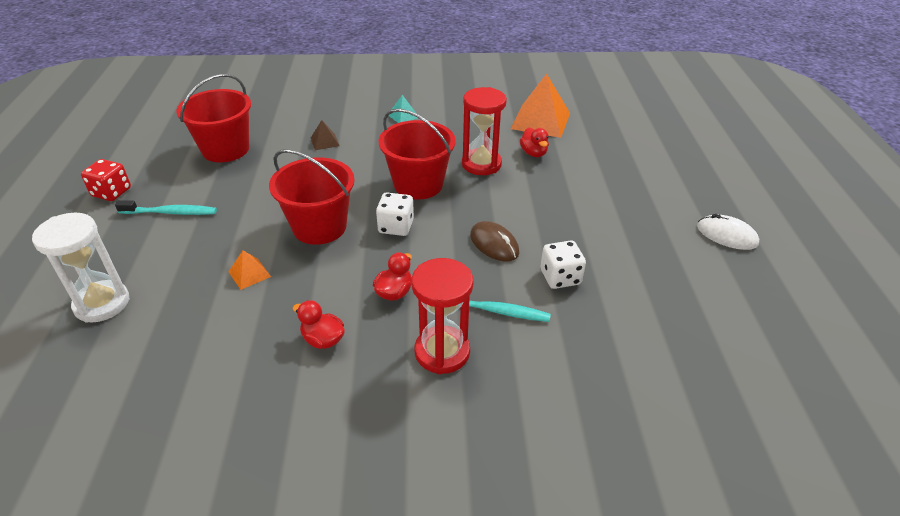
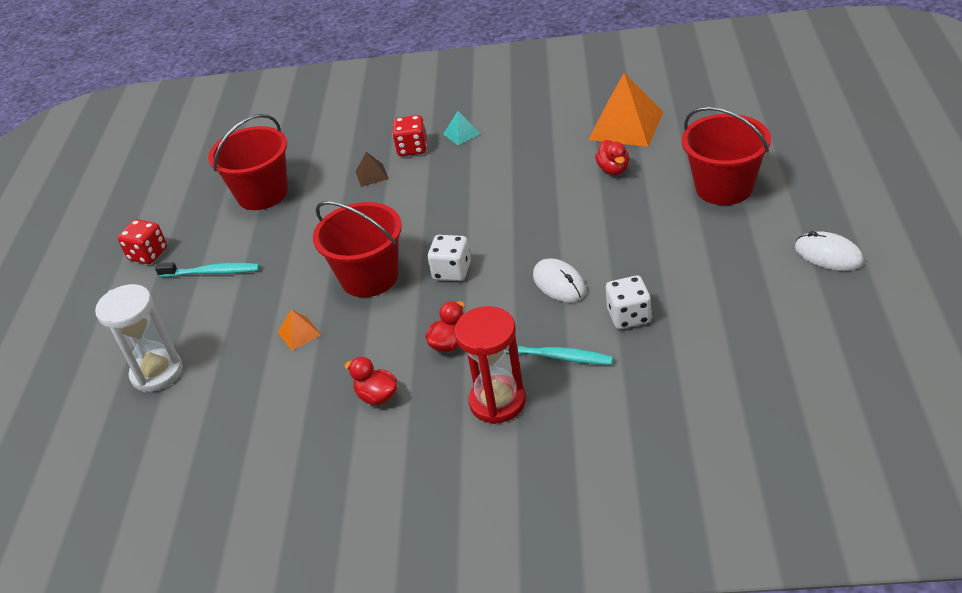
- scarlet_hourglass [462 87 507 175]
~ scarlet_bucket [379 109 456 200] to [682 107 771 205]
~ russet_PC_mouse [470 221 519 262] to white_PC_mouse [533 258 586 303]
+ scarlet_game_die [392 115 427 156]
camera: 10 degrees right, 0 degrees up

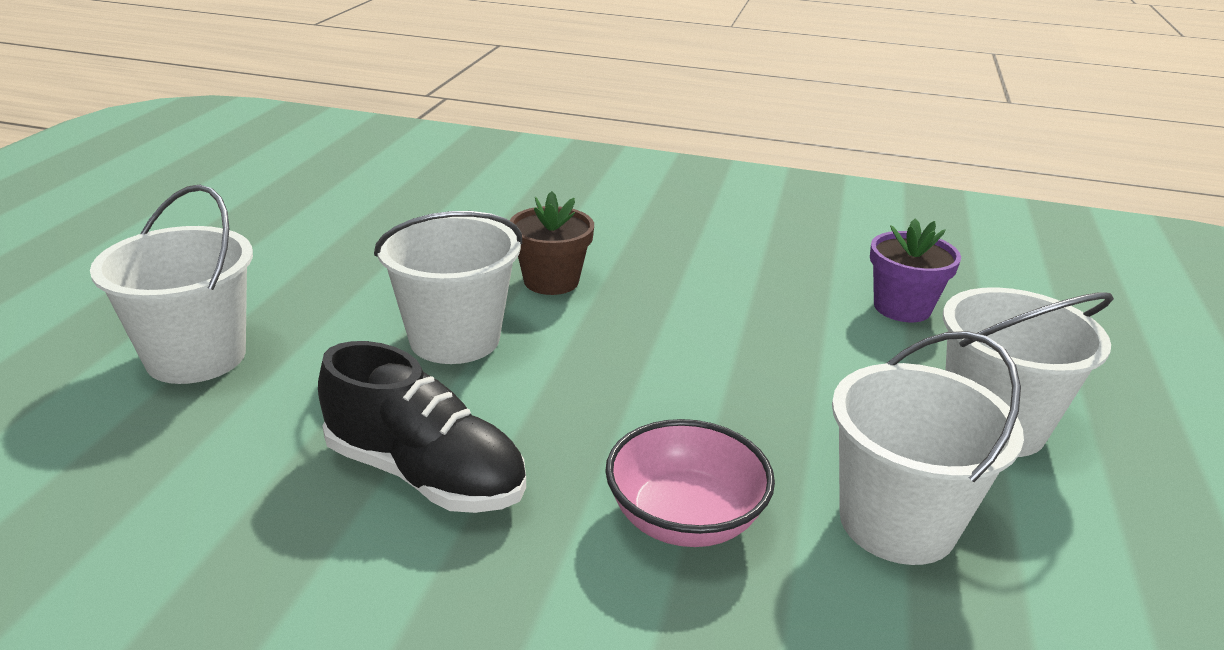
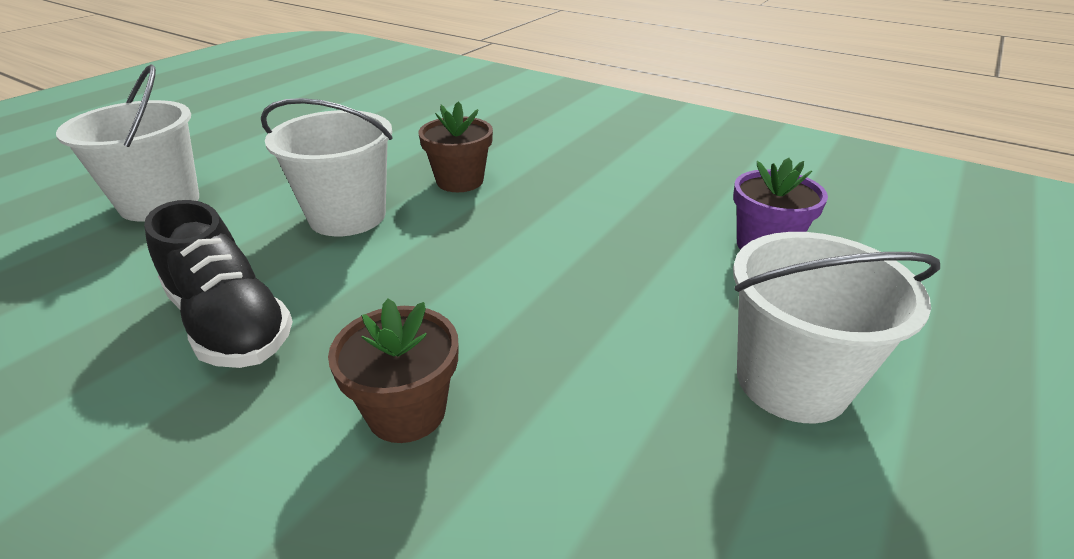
- white_bucket [832 331 1024 565]
~ rosy_bowl [605 419 775 547] to russet_potted_plant [328 299 458 443]
camera: 20 degrees right, 5 degrees up

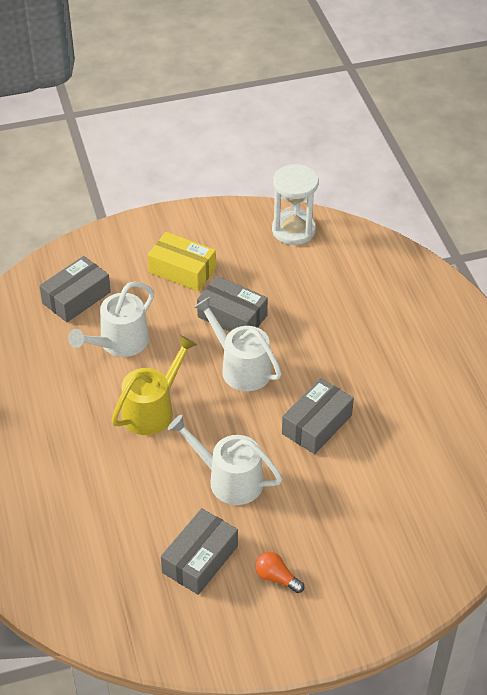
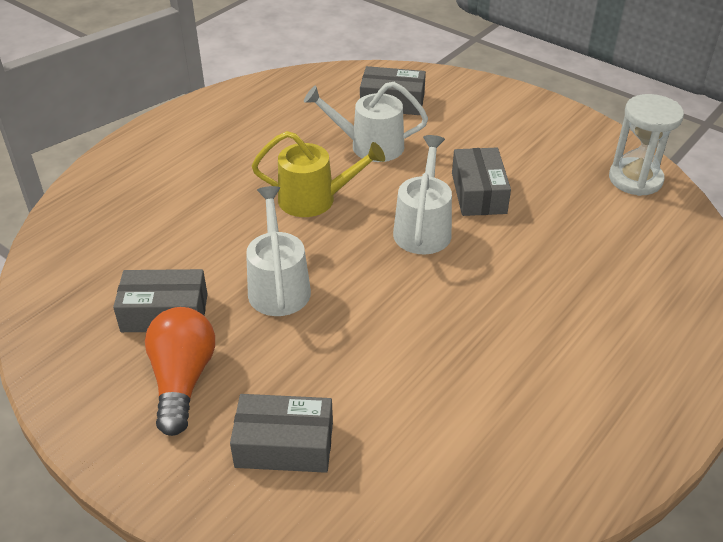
- yellow_parcel [147 232 216 291]
~ ash-grey_parcel [282 378 354 454] to [230 394 333 473]
~ orange-coloured_bulb [255 552 304 593] = [145 307 215 436] x1.95
camera: 55 degrees right, 5 degrees down

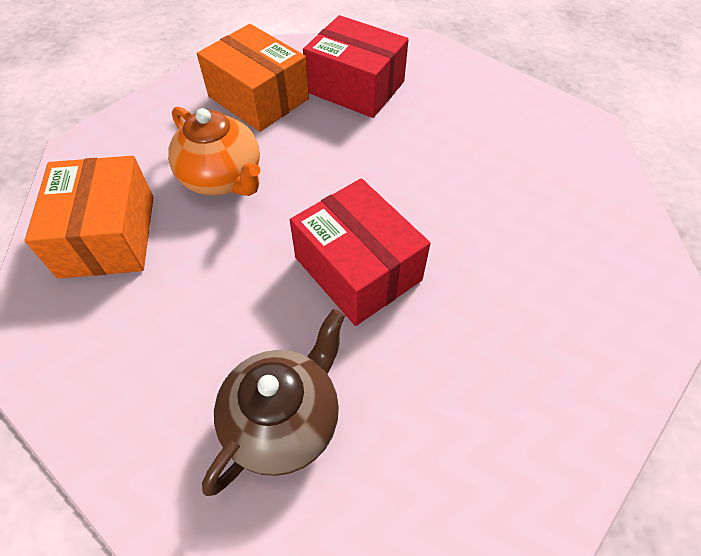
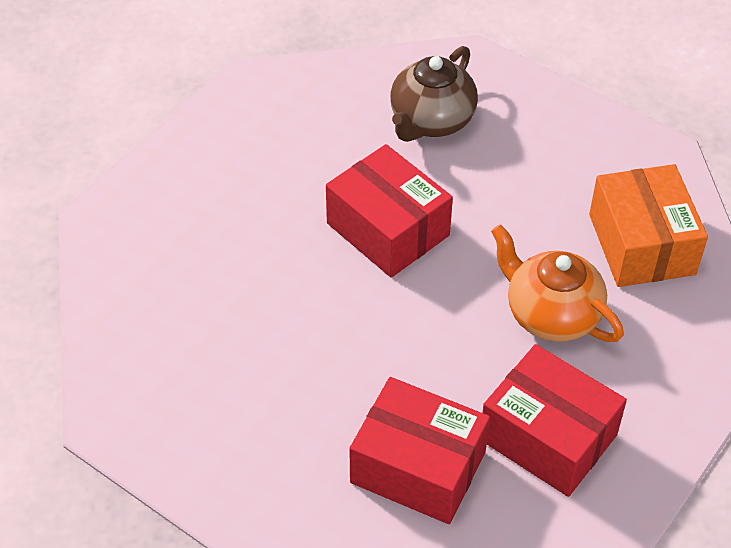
~ orange-coloured_parcel [197 24 309 132] to scarlet_parcel [482 344 627 497]
camera: 175 degrees right, 5 degrees down

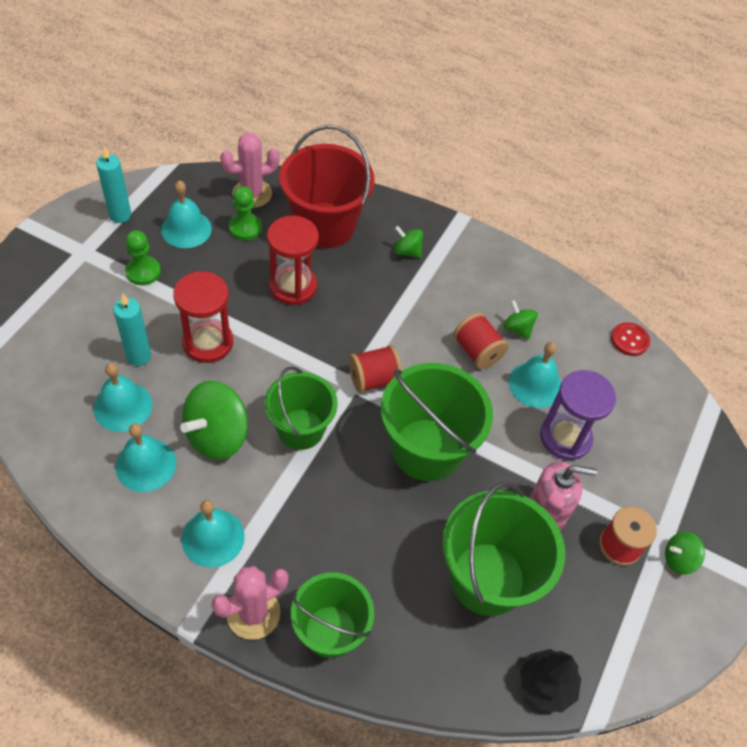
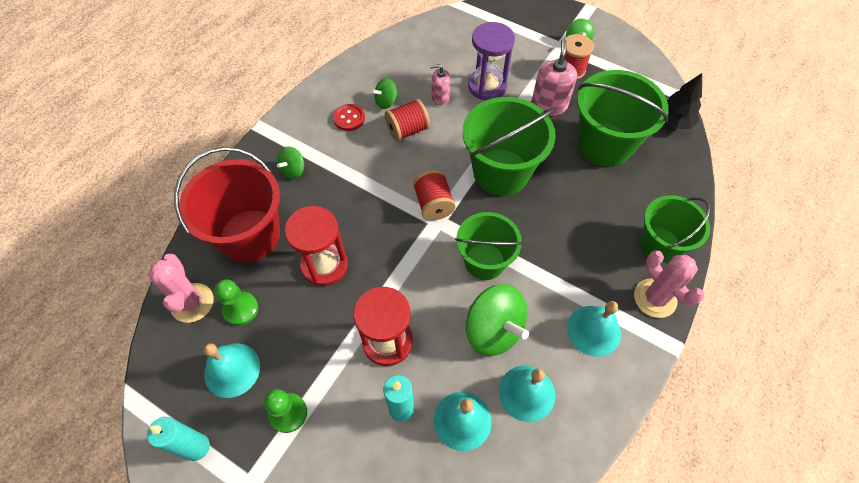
~ scarlet_button [611 322 650 356] to [333 104 365 131]
~ aqua_bell [509 342 561 408] to rosy_pump_bottle [430 64 451 106]
camera: 80 degrees left, 5 degrees up

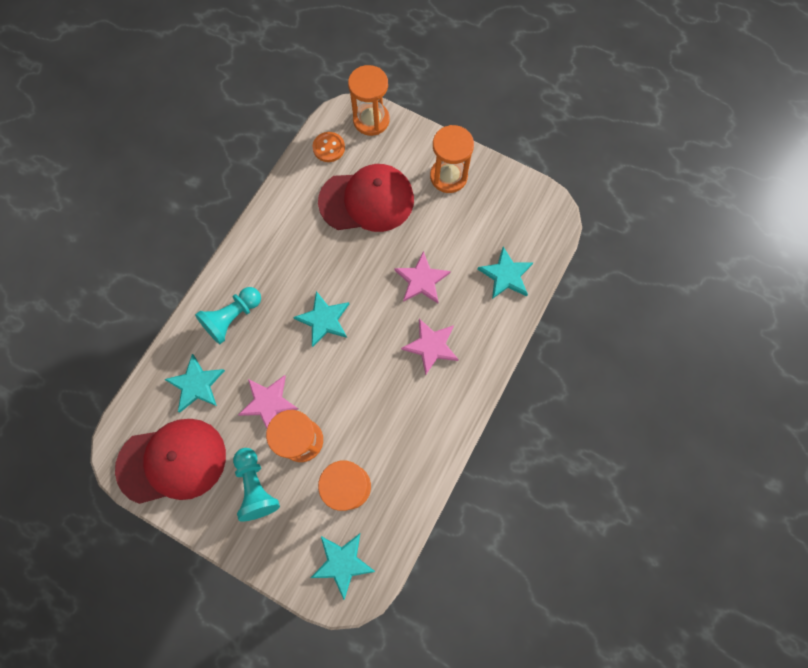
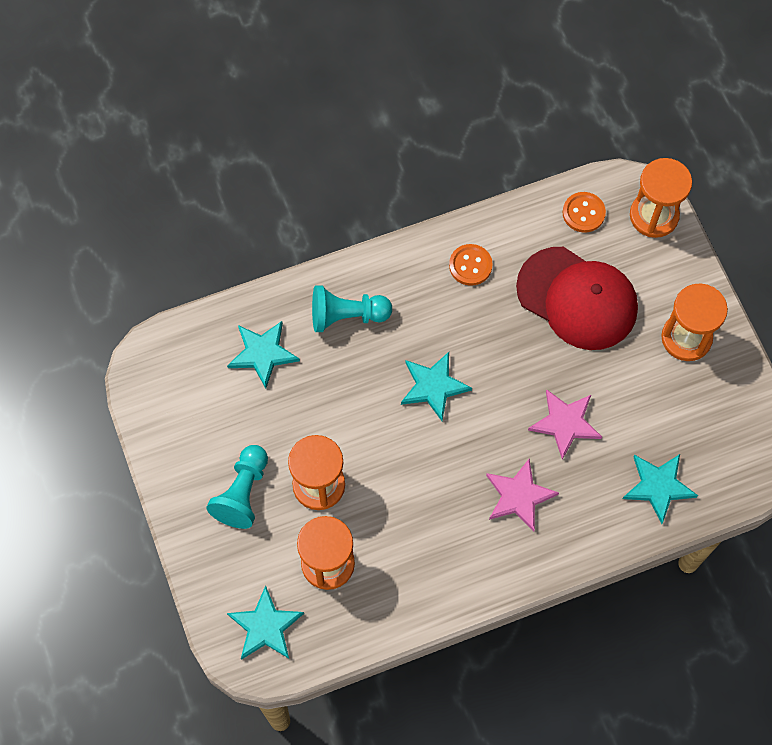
- rosy_star_shape [238 375 298 428]
- scarlet_baseball_cap [115 419 226 504]
+ orange-coloured_button [449 244 493 286]
camera: 40 degrees right, 5 degrees down

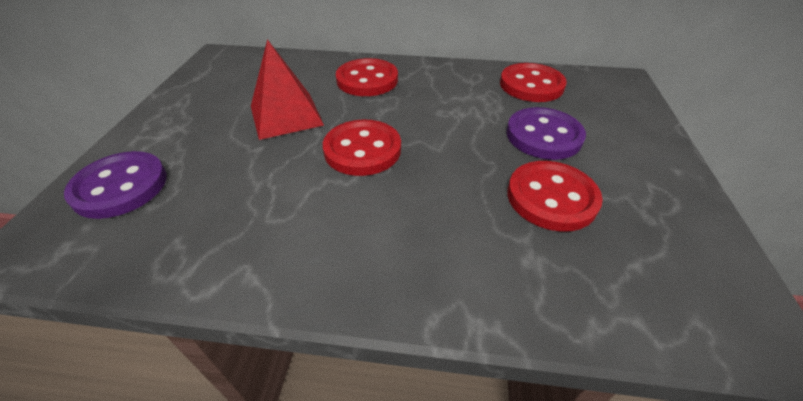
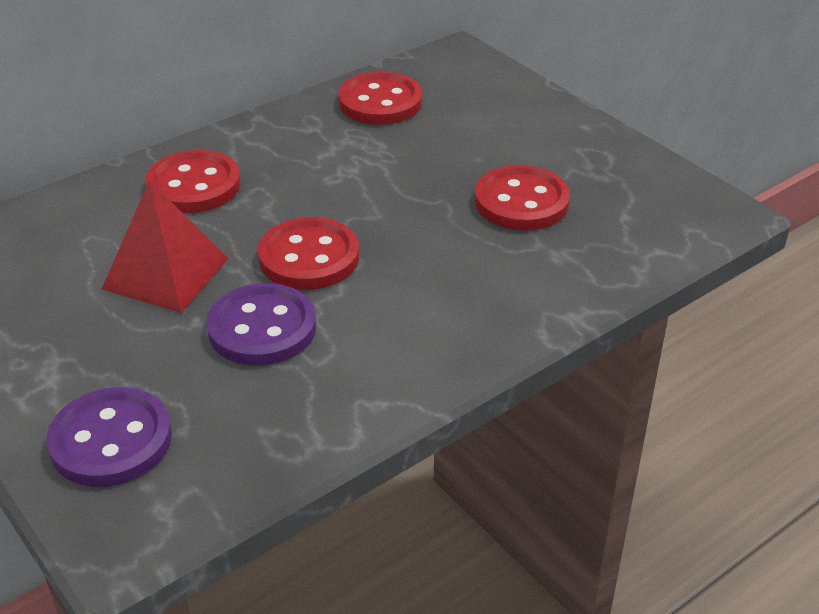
~ violet_button [506 107 586 160] to [206 283 316 366]
camera: 45 degrees left, 5 degrees down

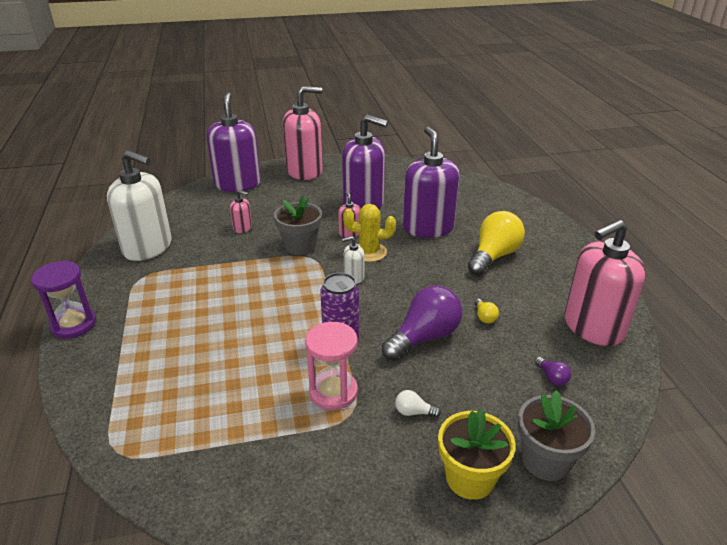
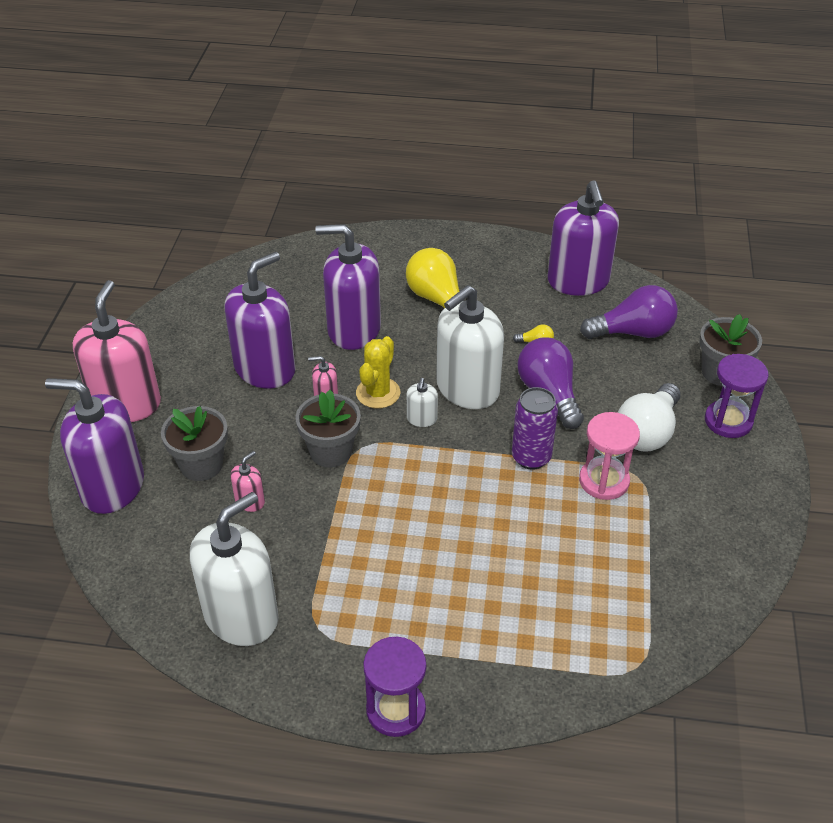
~ rosy_pump_bottle [564 220 646 346] to violet_pump_bottle [547 180 619 296]
~ violet_bulb [535 357 571 386] = [580 285 678 339] x2.38
~ white_bulb [395 390 441 418] = [618 383 681 452] x2.38
~ yellow_potted_plant [438 409 516 500] to violet_hourglass [705 354 769 438]
+ white_pump_bottle [436 285 504 409]
+ ash-grey_potted_plant [161 406 228 481]
camera: 70 degrees left, 10 degrees up

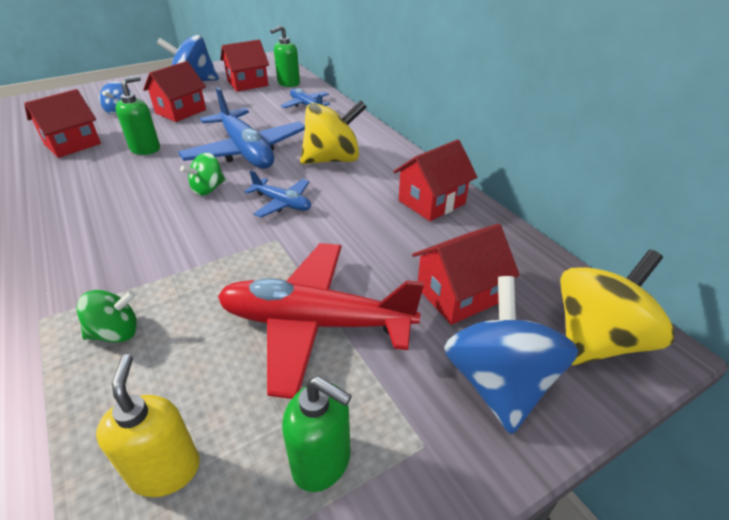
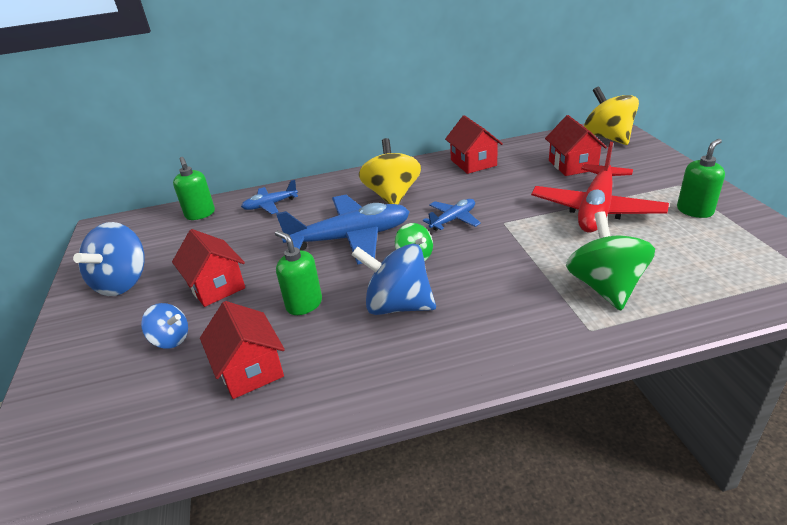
- scarlet_house [220 40 269 92]
~ cobalt_whirligig [444 276 579 434] to [351 244 436 315]
~ green_whirligig [77 290 138 343] = [566 211 655 311] x1.78
- yellow_pump_bottle [96 354 200 497]
camera: 70 degrees left, 5 degrees down

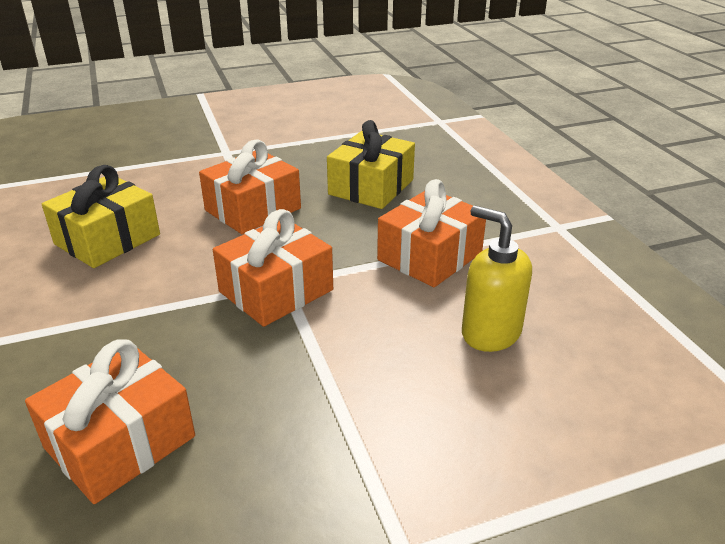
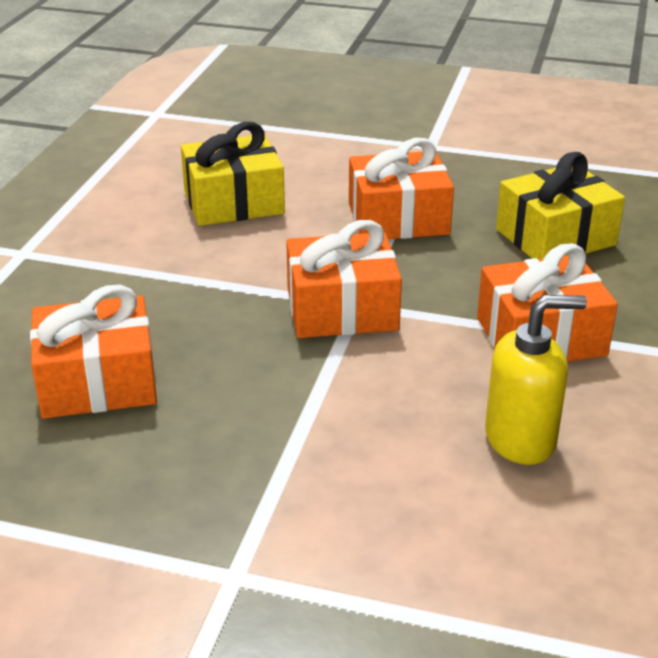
~ yellow_pump_bottle [462 206 532 352] = [485 295 587 465] 90 degrees clockwise
camera: 35 degrees right, 0 degrees up

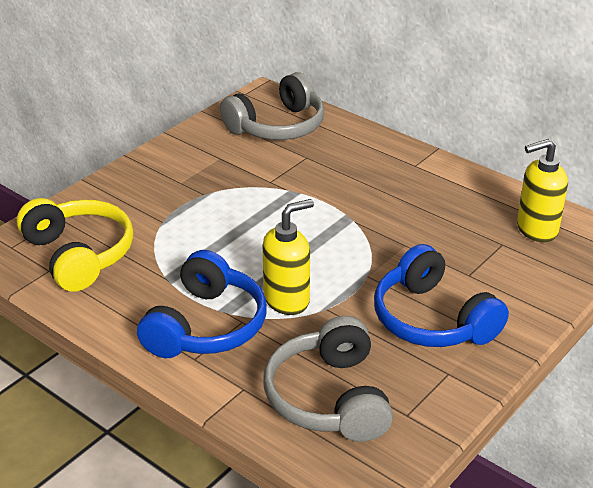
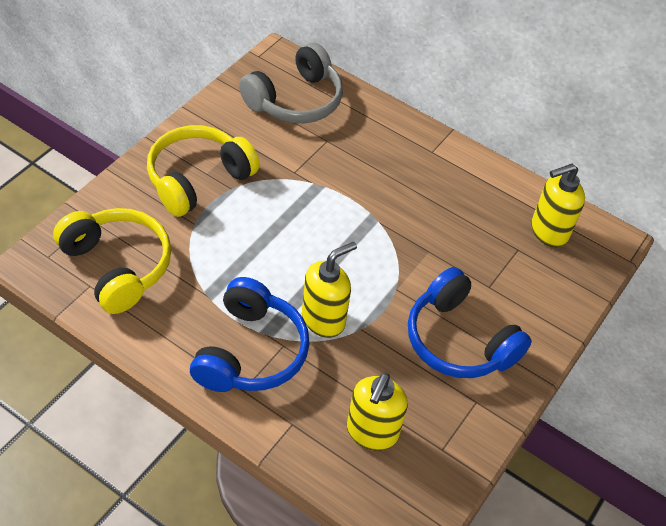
~ ash-grey_over-ear_headphones [264 316 393 442] to yellow_pump_bottle [347 373 408 451]
+ yellow_over-ear_headphones [147 125 260 217]
camera: 10 degrees left, 15 degrees up

